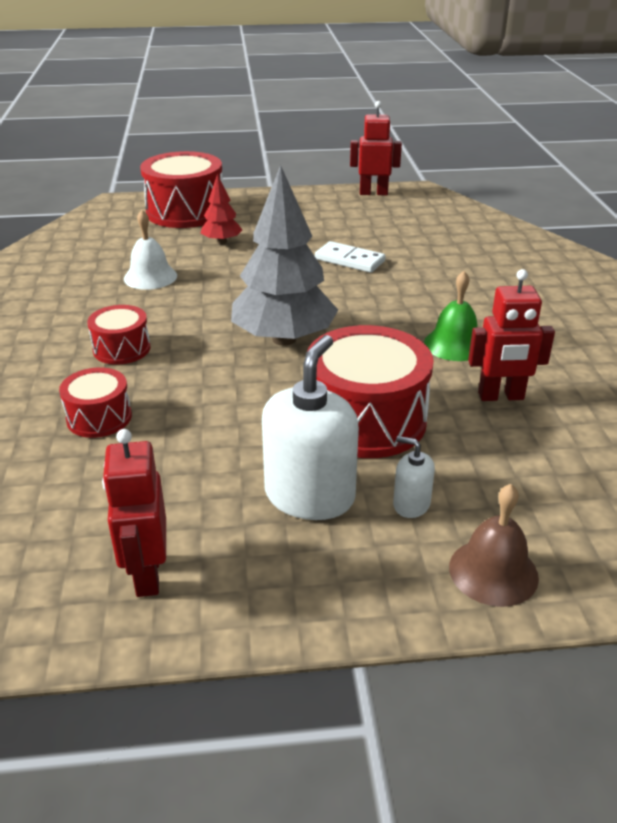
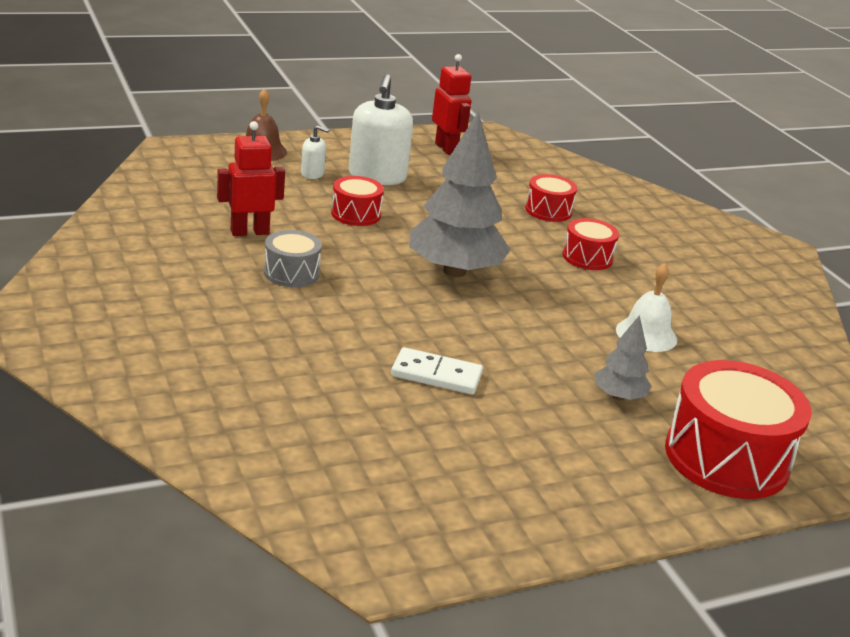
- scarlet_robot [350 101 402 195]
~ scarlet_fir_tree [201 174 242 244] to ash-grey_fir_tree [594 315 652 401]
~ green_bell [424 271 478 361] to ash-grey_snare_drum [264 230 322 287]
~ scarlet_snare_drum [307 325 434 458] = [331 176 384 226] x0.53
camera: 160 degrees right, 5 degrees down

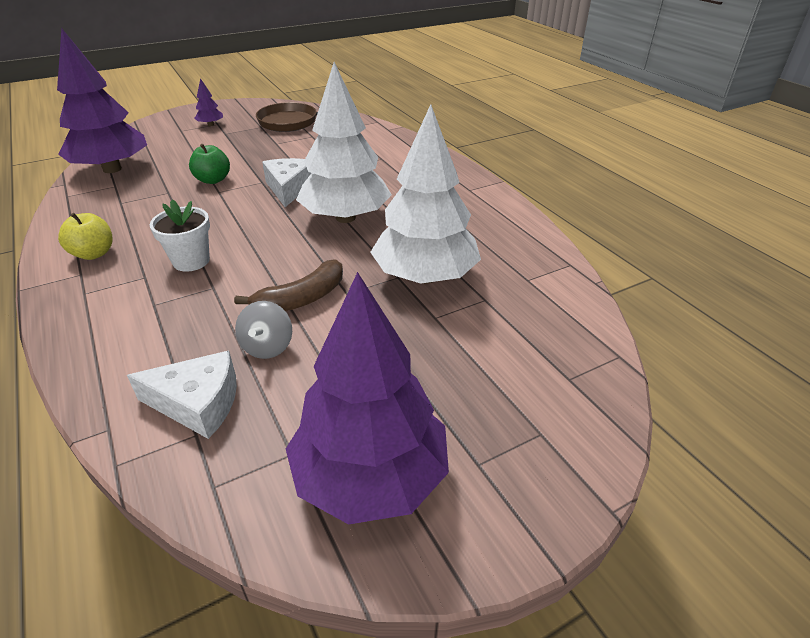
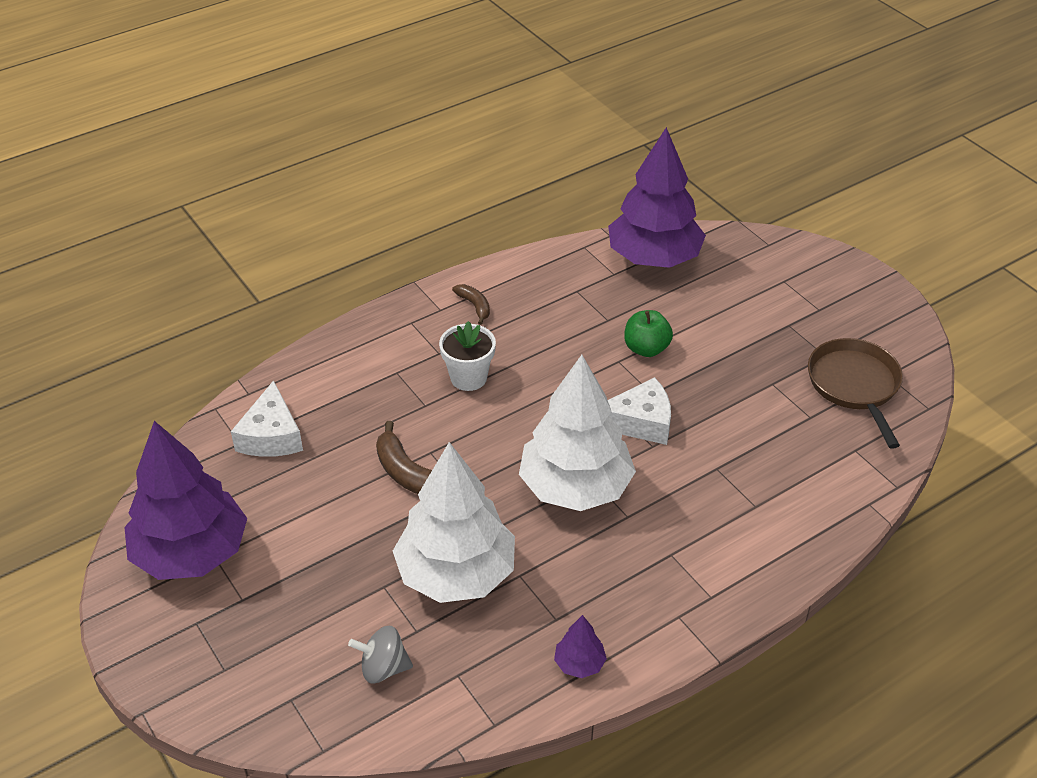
~ violet_fir_tree [194 78 223 126] to [554 615 607 678]
~ yellow_apple_fruit [58 213 113 260] to russet_toy_banana [452 284 490 325]
~ ash-grey_whirligig [235 301 292 359] to [348 626 413 683]
camera: 85 degrees right, 5 degrees up

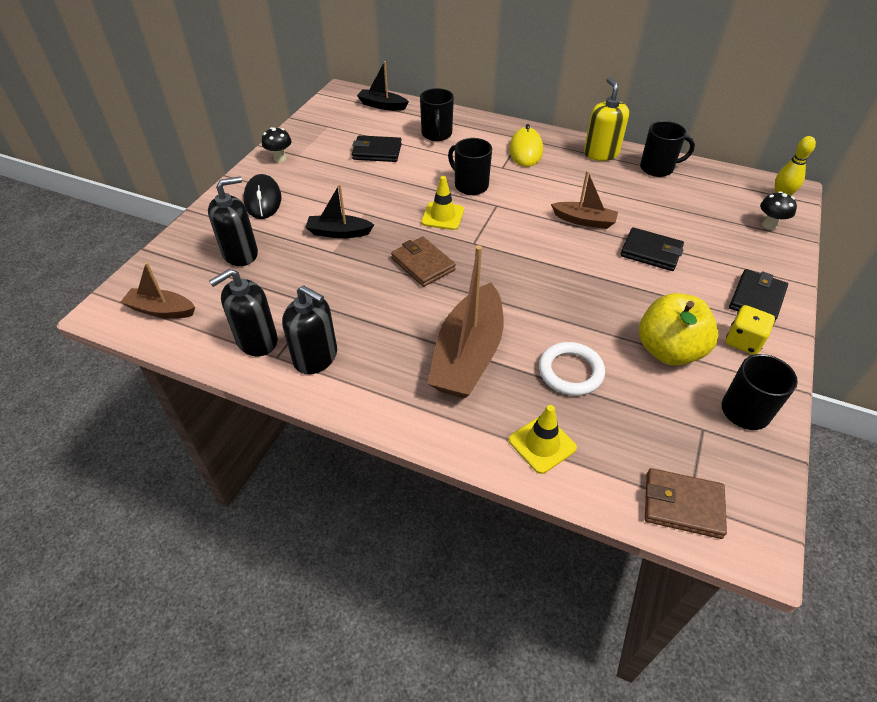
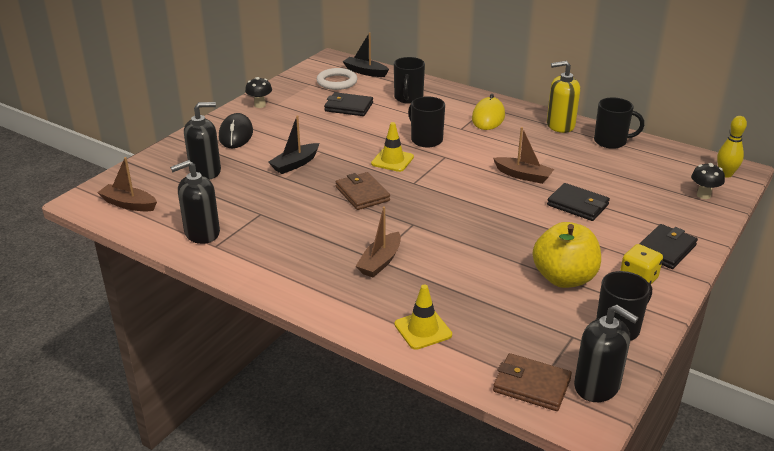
~ yellow_pump_bottle [584 78 629 161] = [547 61 580 133] 90 degrees counterclockwise
~ ebony_boat [305 184 374 238] = [268 115 319 174] 60 degrees counterclockwise
~ russet_boat [428 245 504 398] = [356 206 401 277] x0.54
~ ebony_pump_bottle [282 285 337 374] to [574 305 639 402]
~ white_hoop [539 342 605 396] to [317 68 357 90]
camera: 10 degrees right, 15 degrees down

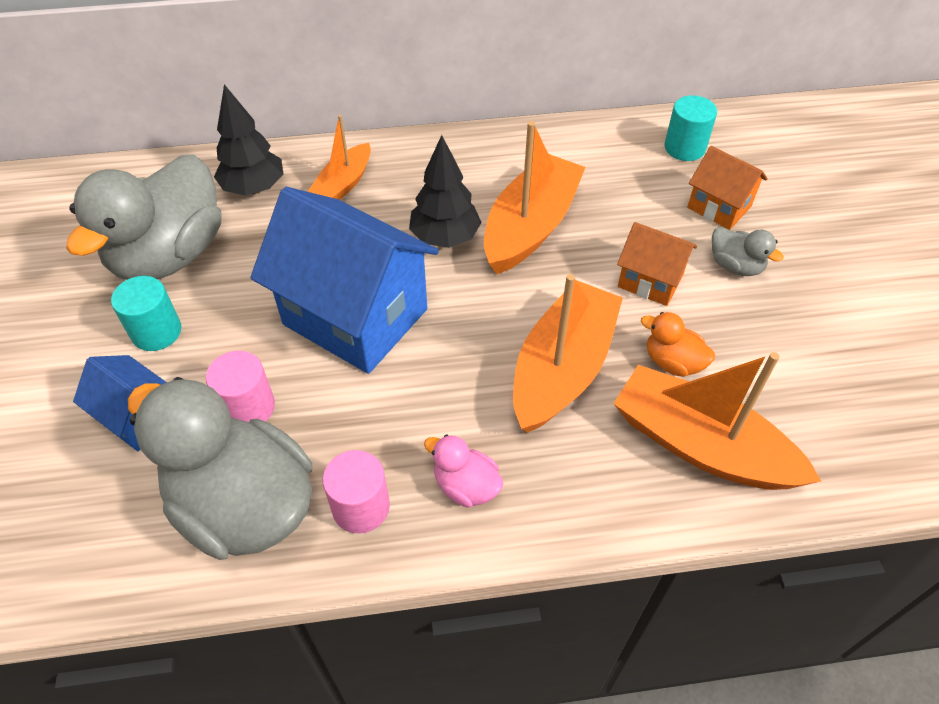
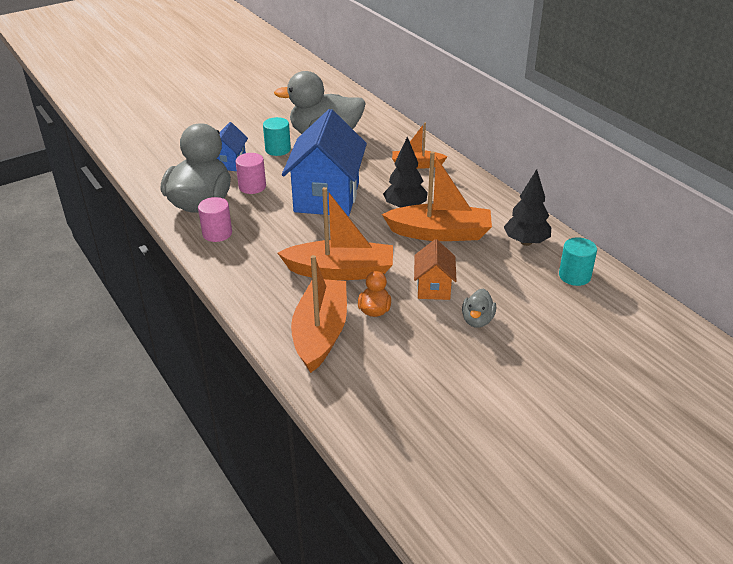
~ ebony_fir_tree [214 84 283 196] to [504 169 551 246]
- orange-coloured_house [687 146 768 230]
- rosy_toy_duck [424 434 503 508]
camera: 65 degrees right, 15 degrees down

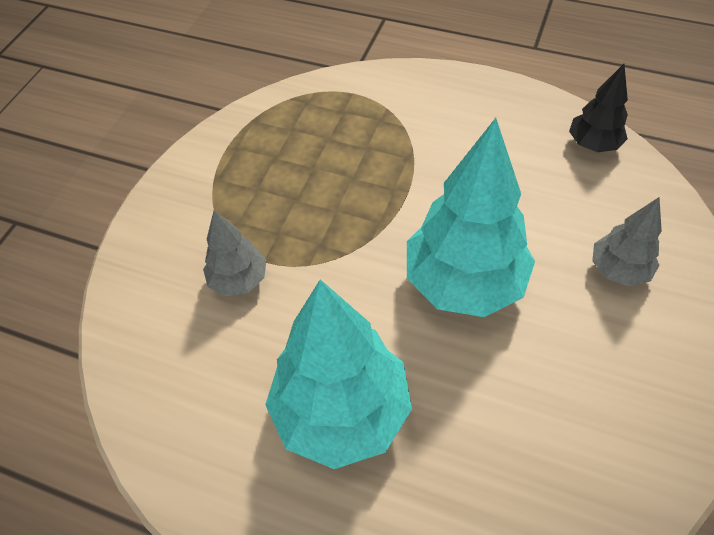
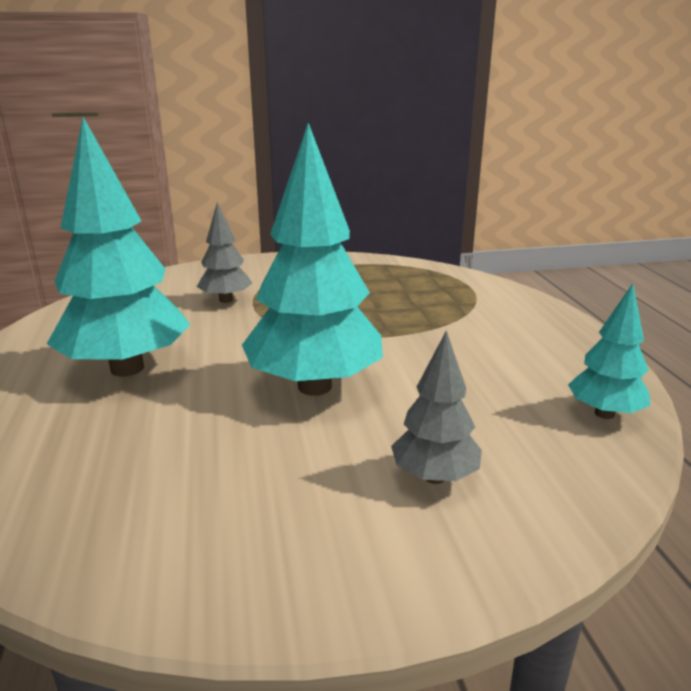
~ ebony_fir_tree [569 64 628 152] to aqua_fir_tree [568 283 650 419]
camera: 55 degrees right, 30 degrees down

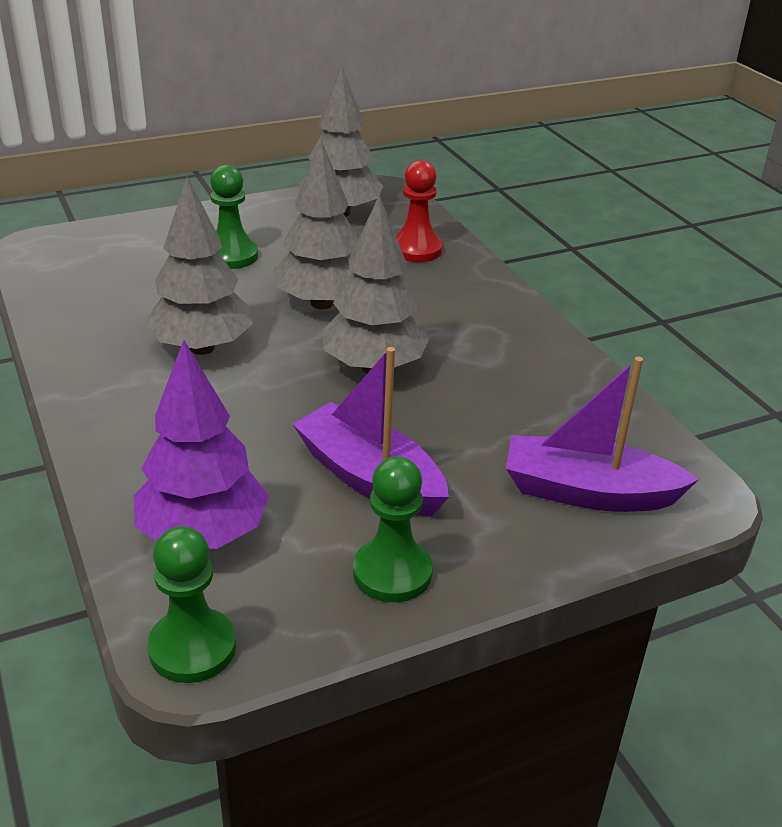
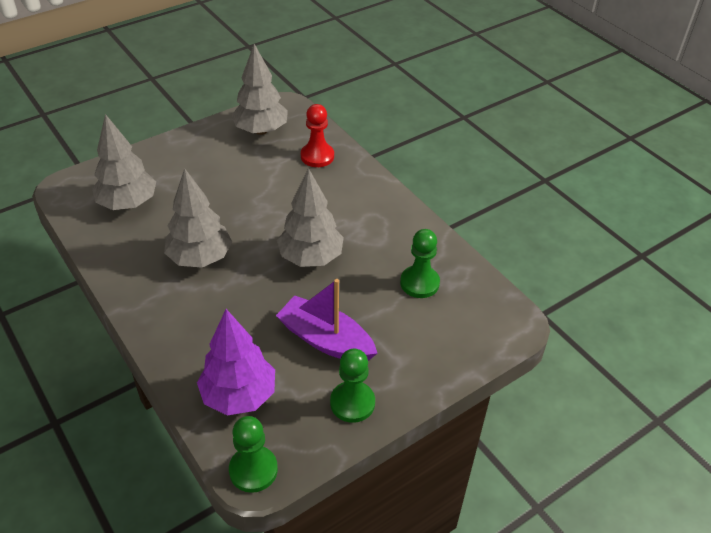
~ ash-grey_fir_tree [273 140 358 309] to [92 114 156 210]
~ green_pawn [210 165 258 269] to [400 229 440 298]
- violet_boat [506 357 699 512]
camera: 10 degrees left, 10 degrees up

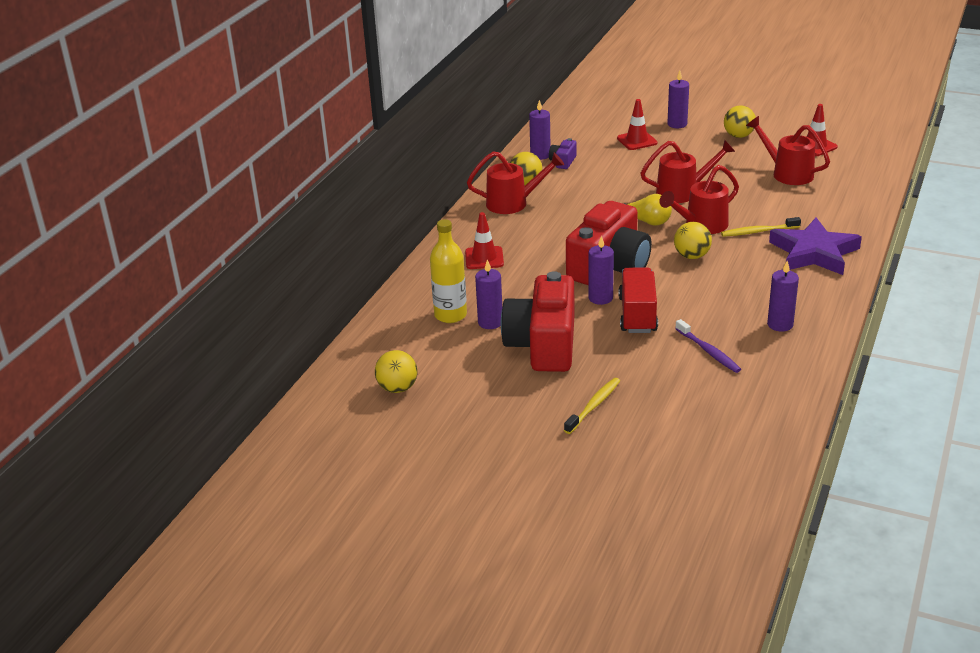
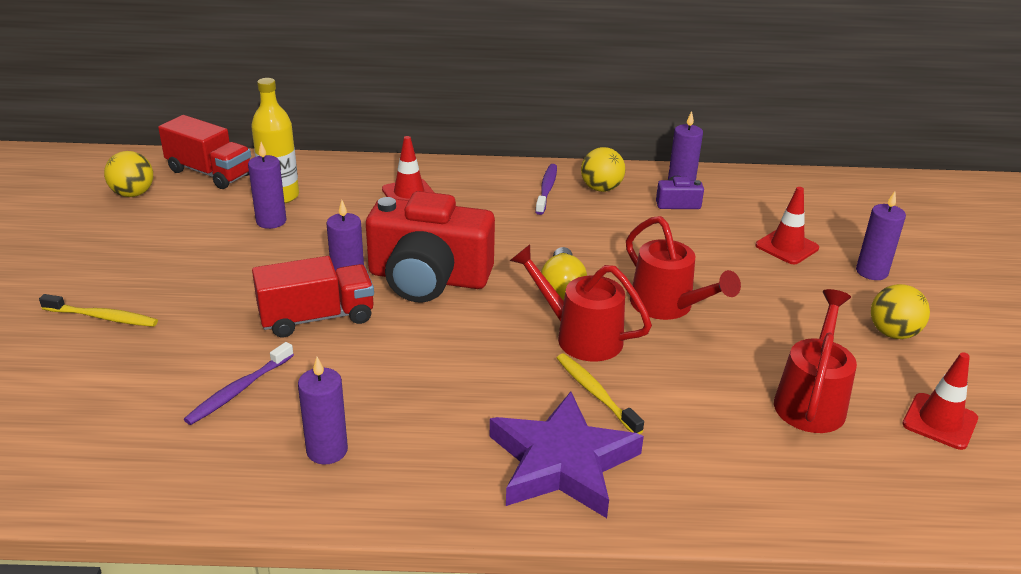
~ scarlet_watering_can [467 151 564 214] to violet_tooth_brush [535 164 557 215]
- yellow_play_ball [674 222 712 259]
- scarlet_compact_camera [501 271 574 372]
+ scarlet_truck [158 115 251 189]
camera: 65 degrees right, 0 degrees up

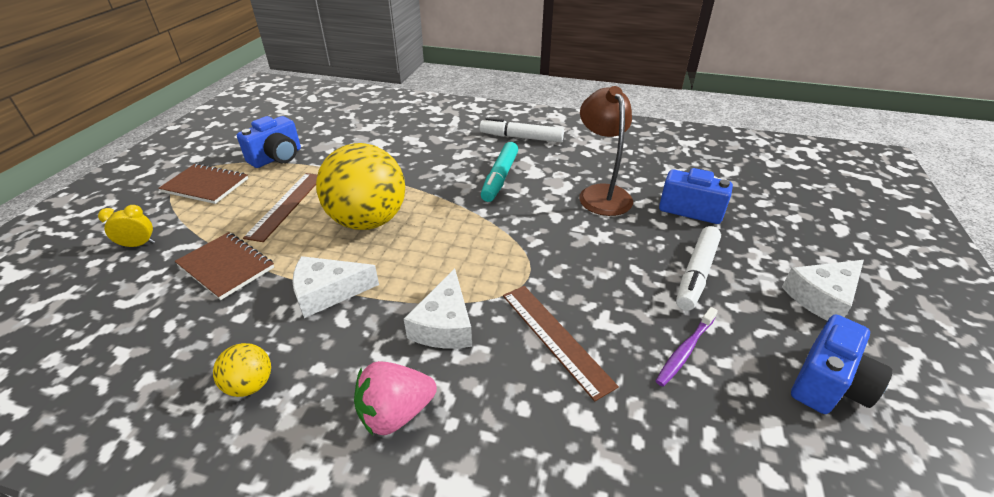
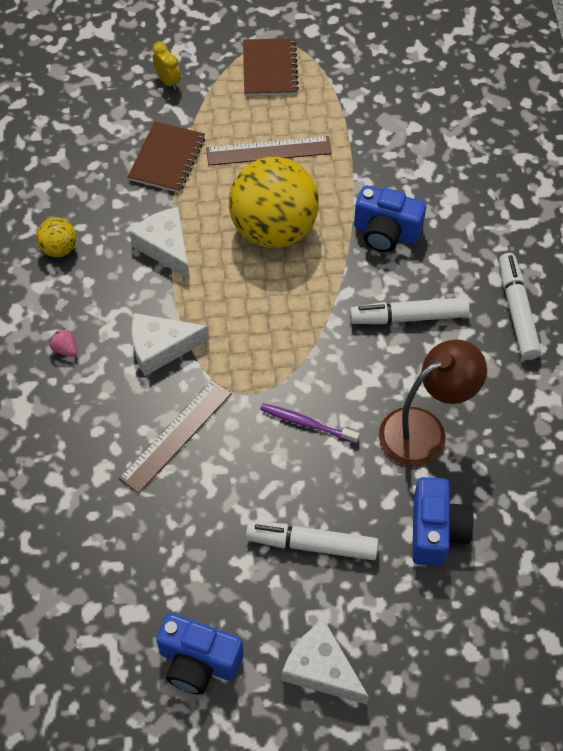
~ cobalt_compact_camera [237 116 301 168] to [354 185 426 252]
~ aqua_felt_pen [481 142 518 202] to white_felt_pen [350 297 470 324]
~ violet_tooth_brush [656 307 718 387] to [260 403 360 444]
~ rosy_strawberry [354 361 437 436] = [49 328 77 357] x0.50
camera: 70 degrees right, 20 degrees up

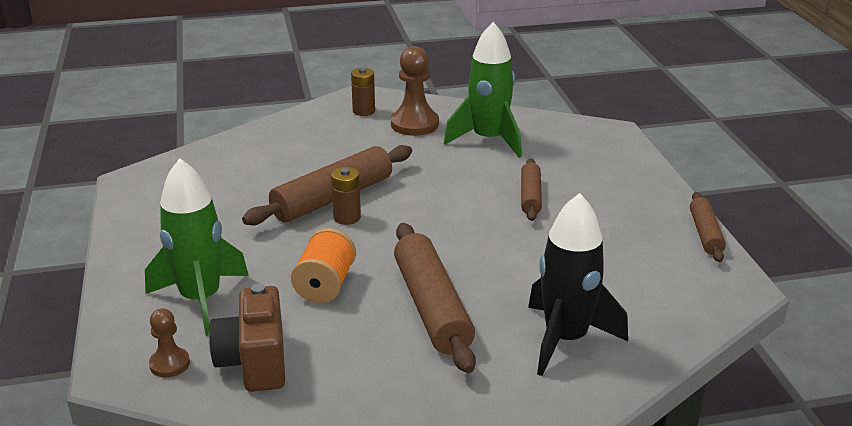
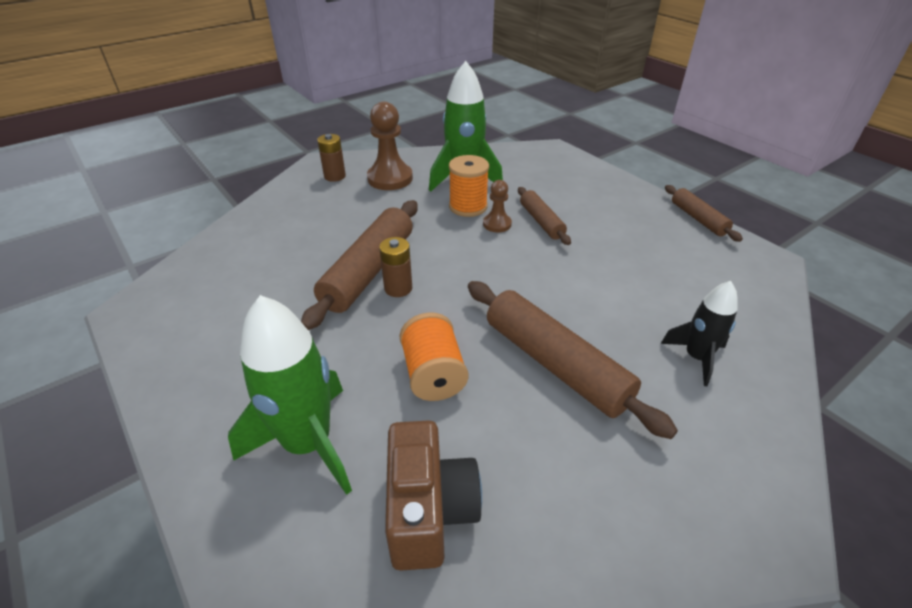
~ ebony_spaceship [528 193 628 376] = [661 281 738 386] x0.59
~ russet_compact_camera [209 283 285 392] = [385 420 482 571] 150 degrees counterclockwise
~ russet_pawn [149 308 190 377] to [483 180 512 232]
+ orange-coloured_bobbin [449 155 489 217]
camera: 25 degrees left, 10 degrees up

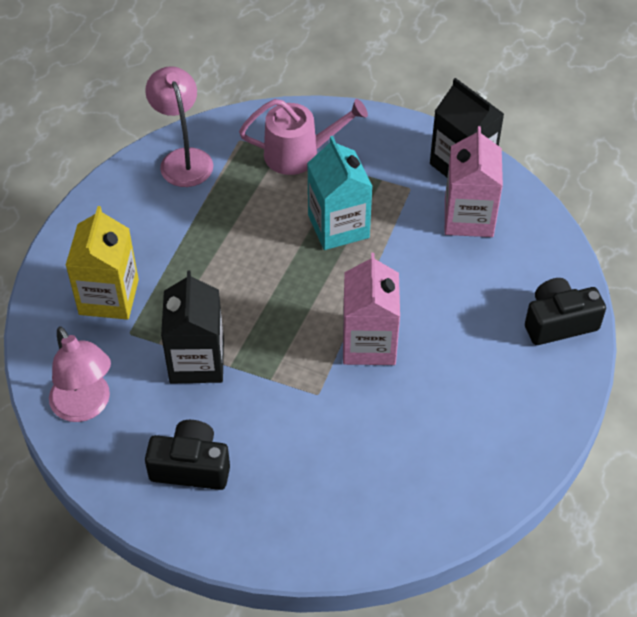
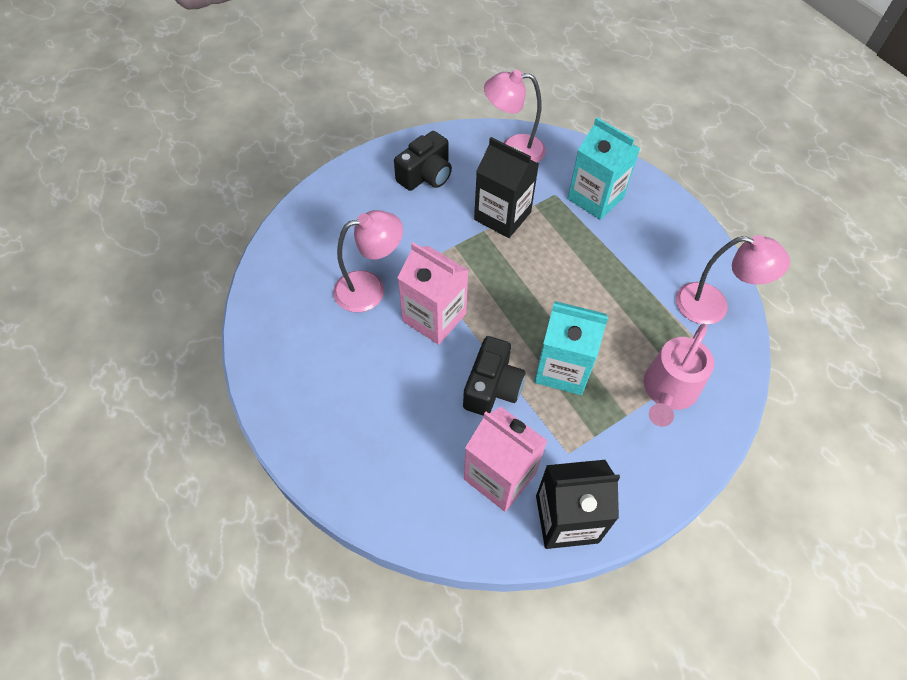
~ yellow_milk_carton [65 206 139 320] to aqua_milk_carton [568 117 640 220]
~ ebony_compact_camera [525 278 606 345] to [463 336 526 416]
+ rosy_reading_lamp [333 210 403 312]
camera: 125 degrees right, 5 degrees up

